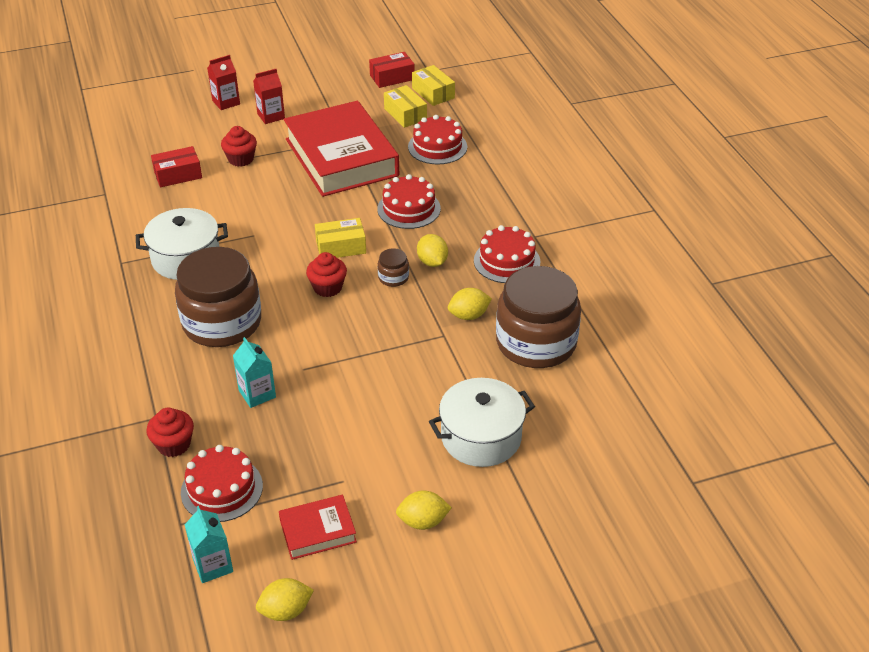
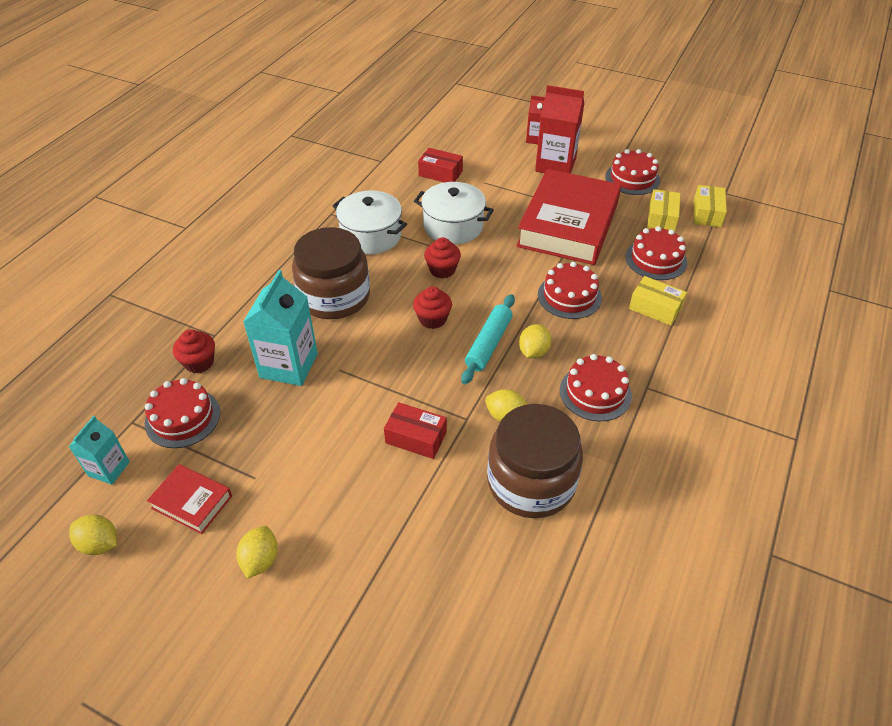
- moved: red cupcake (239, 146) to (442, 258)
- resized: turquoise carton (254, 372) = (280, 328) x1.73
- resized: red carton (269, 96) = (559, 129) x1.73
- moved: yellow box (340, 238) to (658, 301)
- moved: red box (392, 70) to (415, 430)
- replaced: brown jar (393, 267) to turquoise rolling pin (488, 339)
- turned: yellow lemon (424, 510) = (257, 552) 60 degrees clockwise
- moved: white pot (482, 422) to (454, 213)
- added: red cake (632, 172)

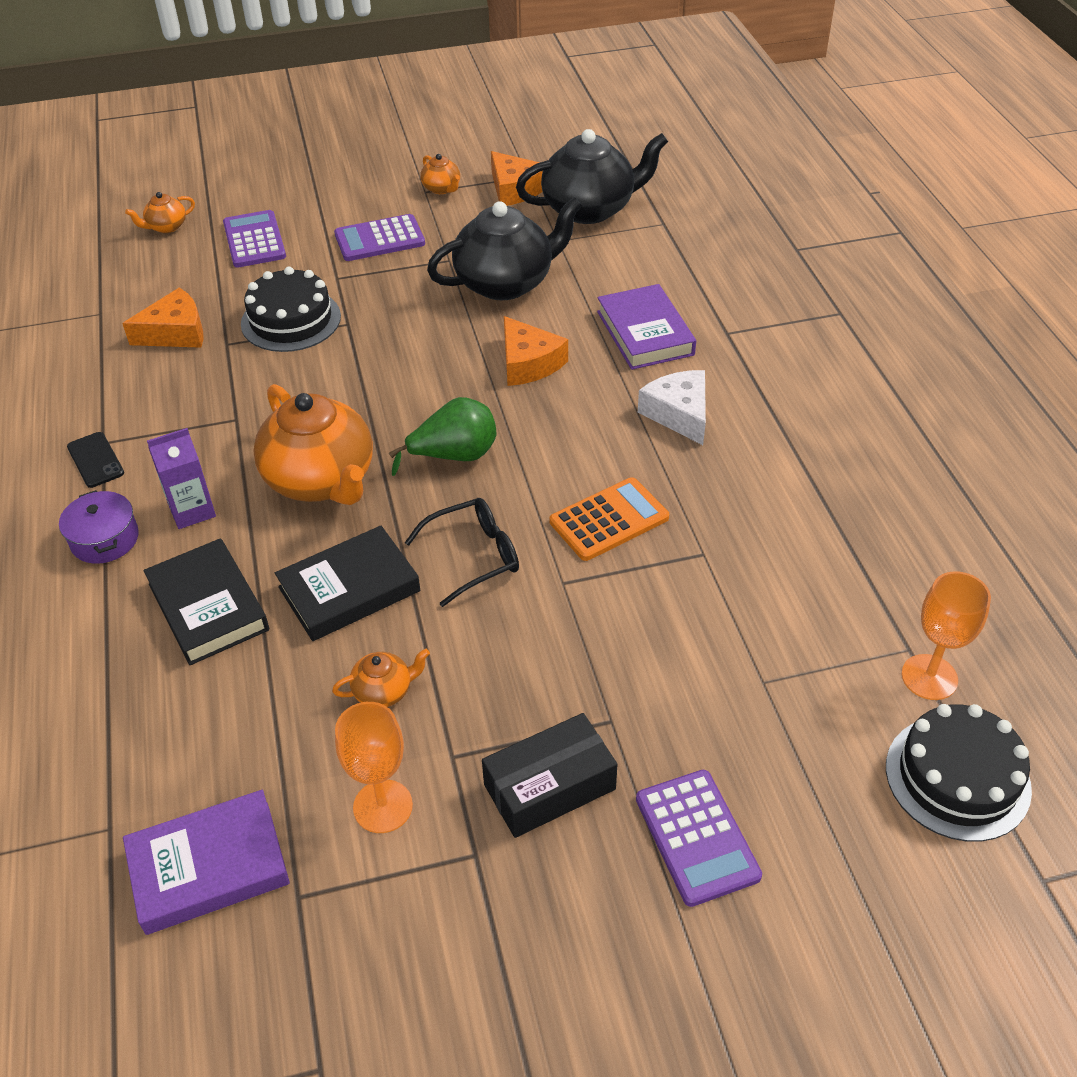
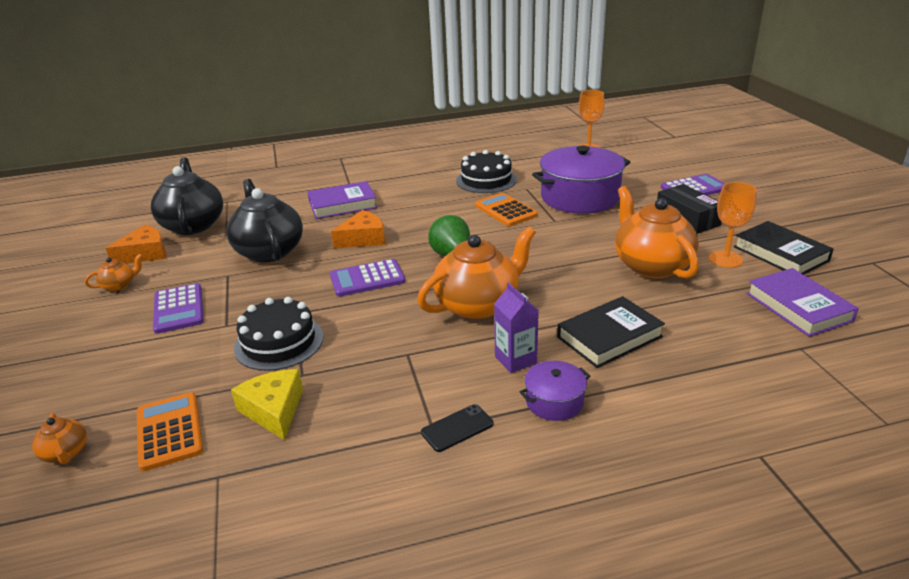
- recoloured: orange cheese (163, 317) to yellow cheese (267, 404)
- moved: purple calculator (254, 239) to (367, 278)
- moved: black book (347, 583) to (784, 247)
- resized: orange teapot (381, 678) = (657, 232) x2.24
- removed: black glasses (462, 552)
- removed: white cheese (672, 407)
- moved: black cake (959, 773) to (486, 171)
- added: orange calculator (170, 432)
- added: purple pot (581, 179)

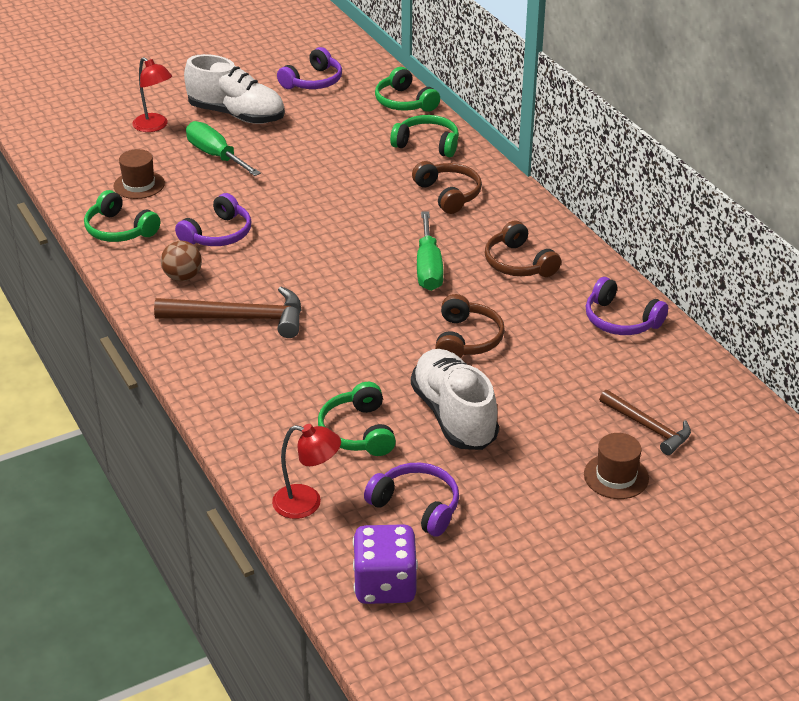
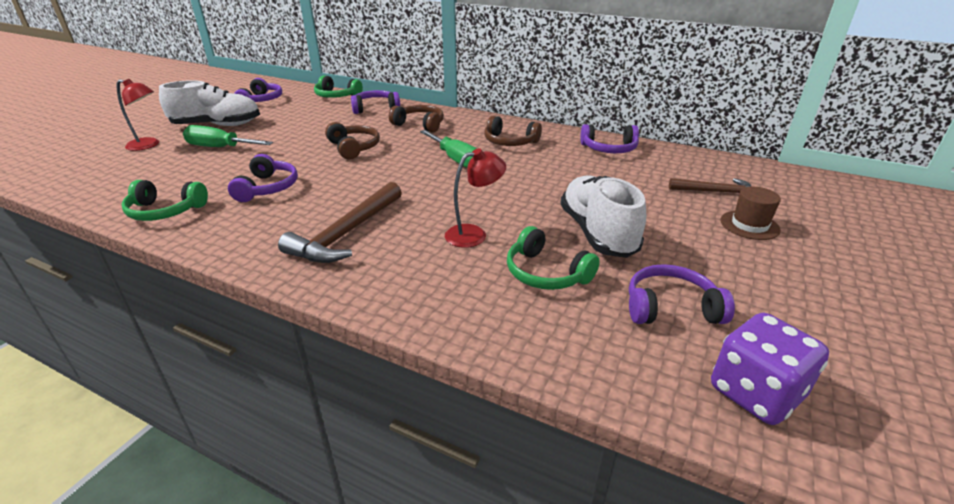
- removed: brown hat (139, 174)
- turned: brown hammer (227, 312) = (340, 222) 150 degrees clockwise
- removed: brown ball (181, 261)
- moved: red lamp (306, 471) to (475, 198)
- recoloured: green headphones (424, 136) to purple headphones (375, 102)
- turned: white shoe (455, 399) = (603, 216) 45 degrees clockwise
- moved: brown headphones (470, 326) to (352, 141)

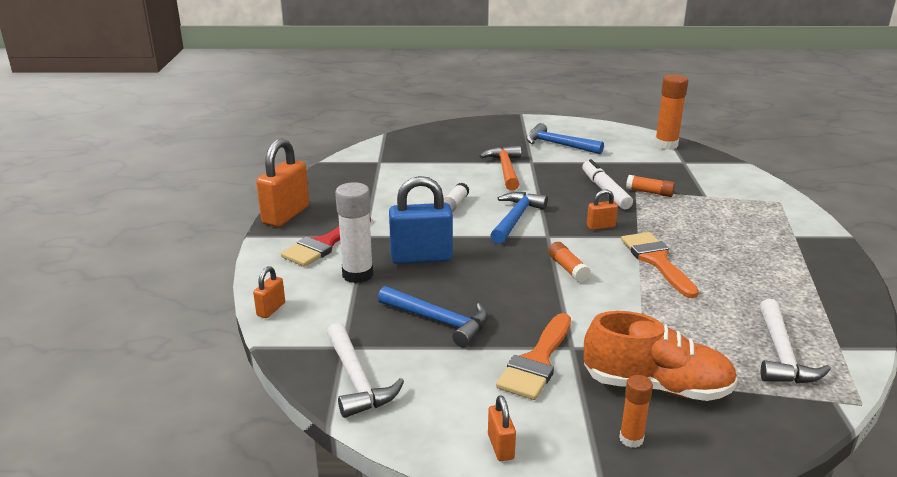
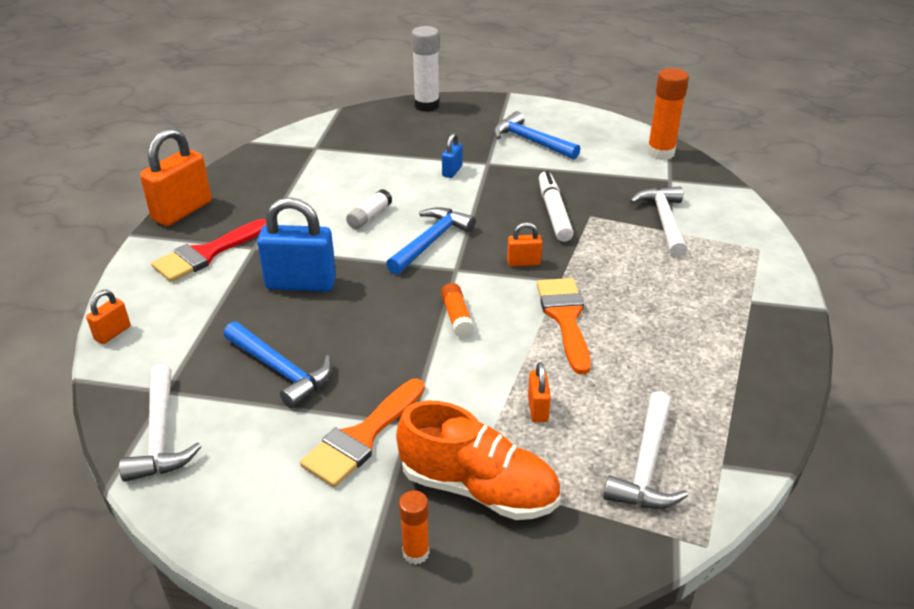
- moved: white glue stick (354, 232) to (426, 69)
- replaced: orange hammer (500, 168) to blue padlock (452, 155)
- moved: orange padlock (502, 428) to (539, 392)
- removed: orange glue stick (650, 186)
- added: white hammer (658, 221)

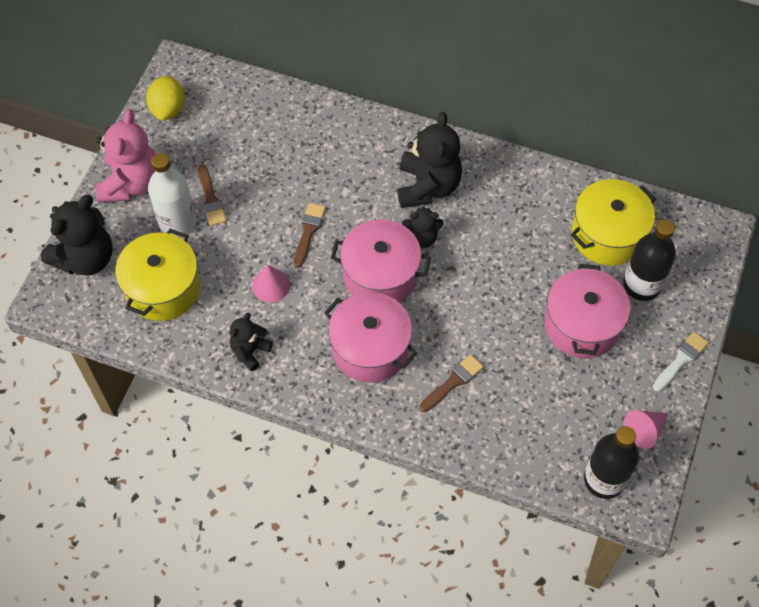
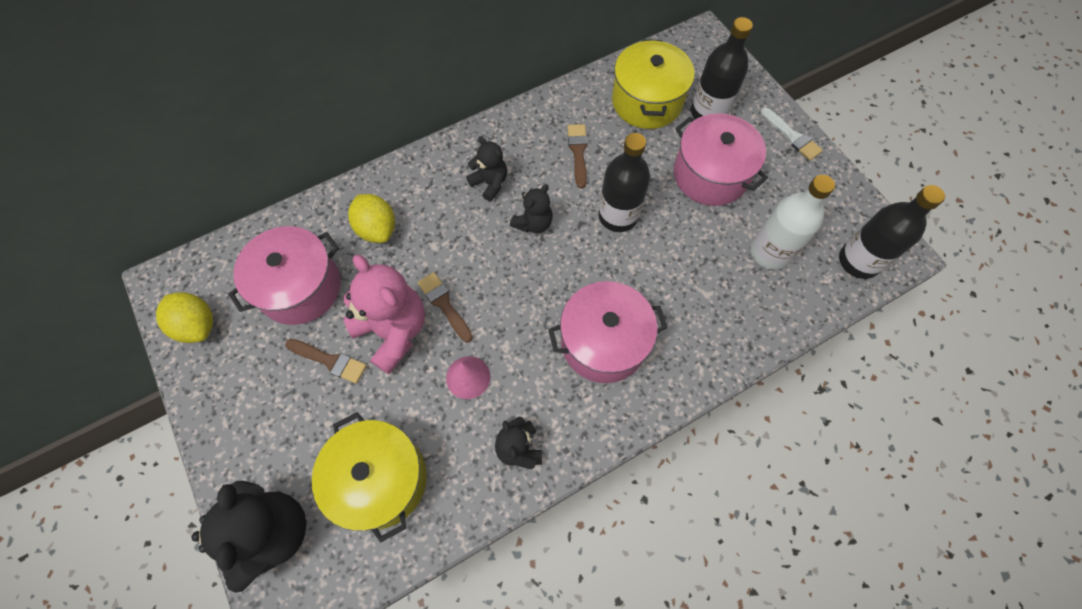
- moved: pink teddy bear (126, 156) to (384, 314)
- moved: white bottle (172, 195) to (793, 222)
- moved: pink pot (381, 261) to (284, 275)
- resized: black teddy bear (430, 160) = (486, 168) x0.55
- moved: brown brush (452, 383) to (578, 156)
- removed: pink cone (646, 429)
- turned: white brush (681, 362) = (791, 134) 150 degrees clockwise
- added: yellow lemon (371, 218)
- added: black bottle (624, 182)

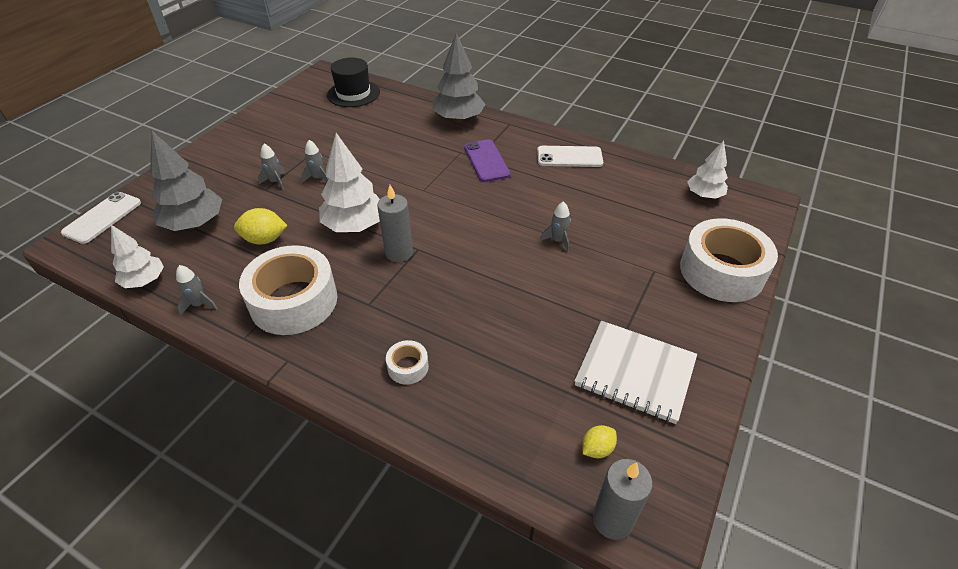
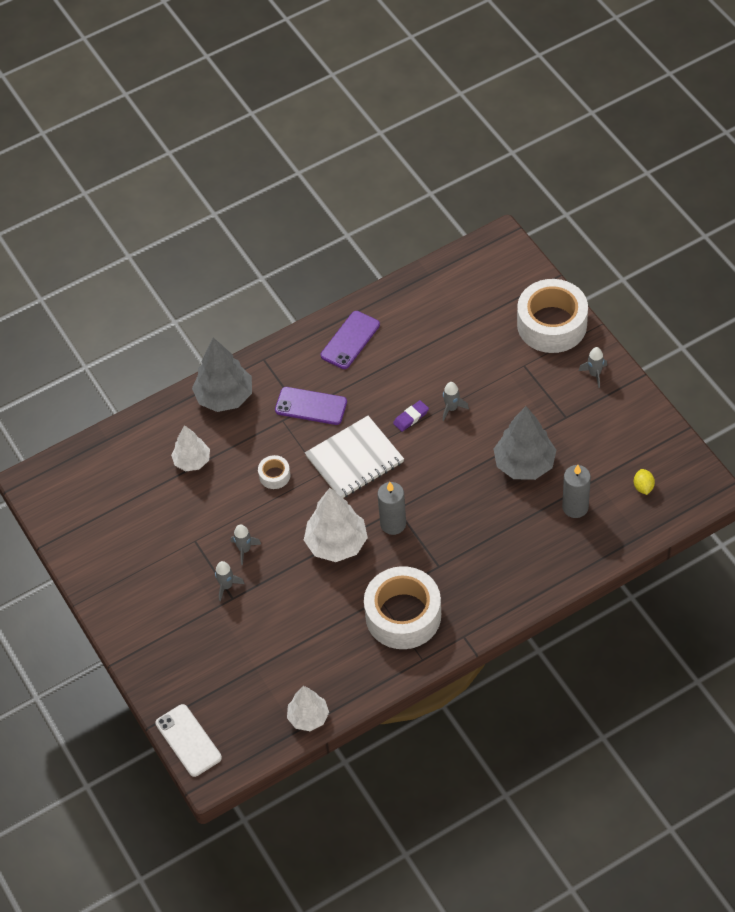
- moved: grey tree (186, 181) to (525, 443)
- moved: grey rocket (197, 290) to (593, 367)
- removed: yellow lemon (261, 226)
- removed: black hat (353, 82)
- moved: white tape (407, 362) to (274, 472)
- recoloured: white phone (570, 156) to purple phone (350, 340)
- moved: white notebook (635, 372) to (354, 457)
- moved: grey candle (623, 499) to (576, 491)
- moved: white tree (707, 169) to (190, 448)
- added: purple eraser (411, 416)

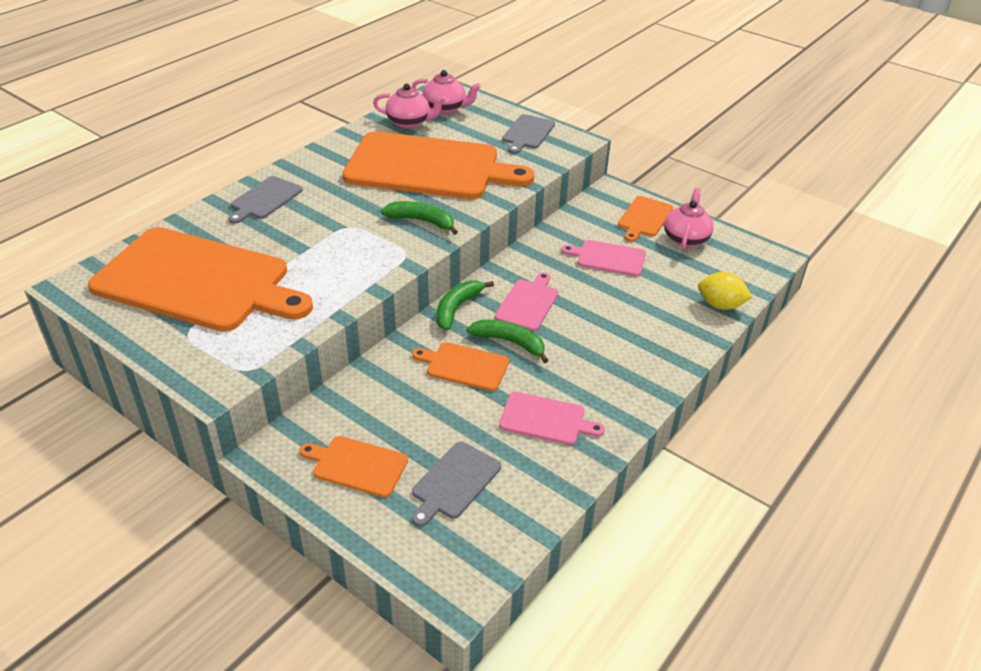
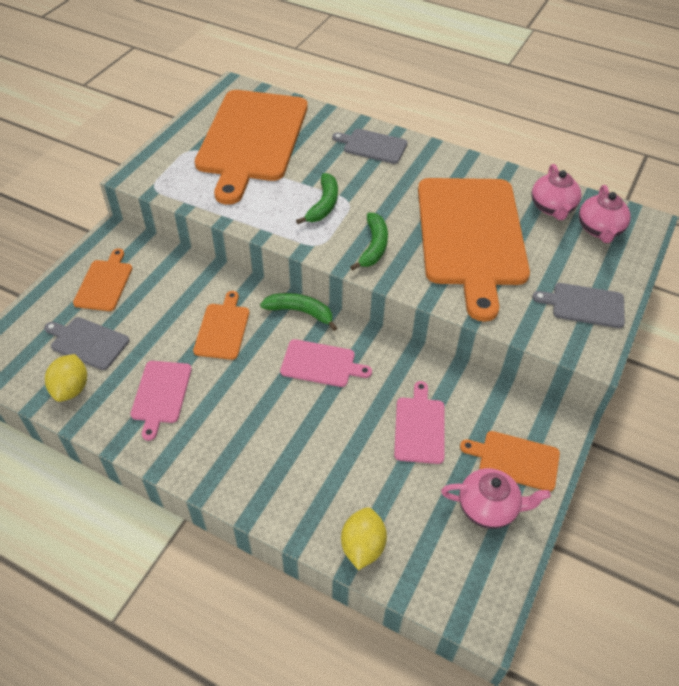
- moved: green banana (508, 341) to (317, 198)
- added: yellow lemon (66, 378)

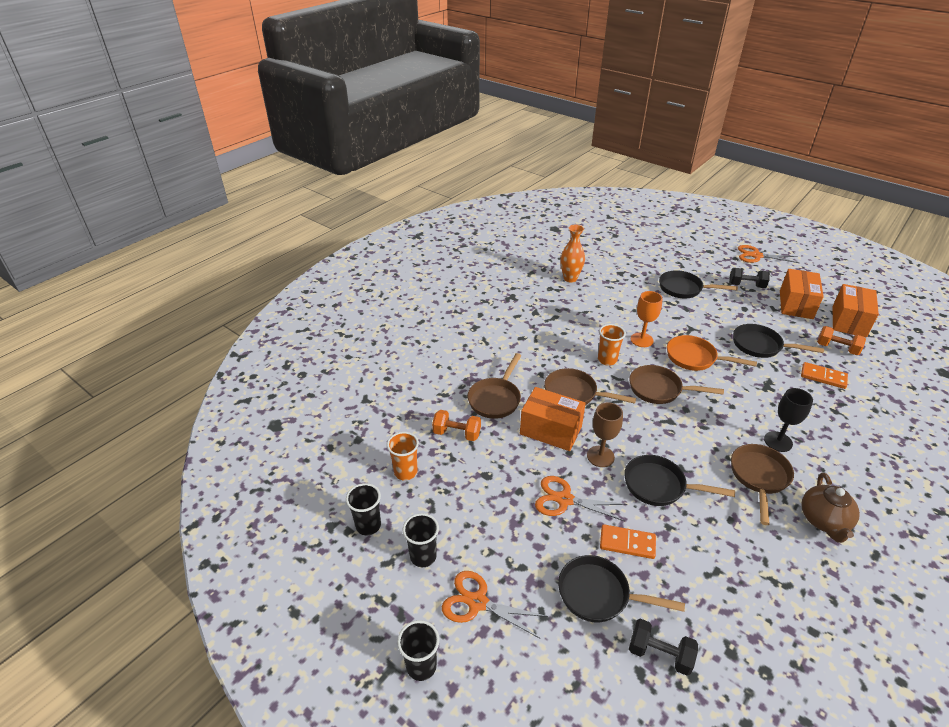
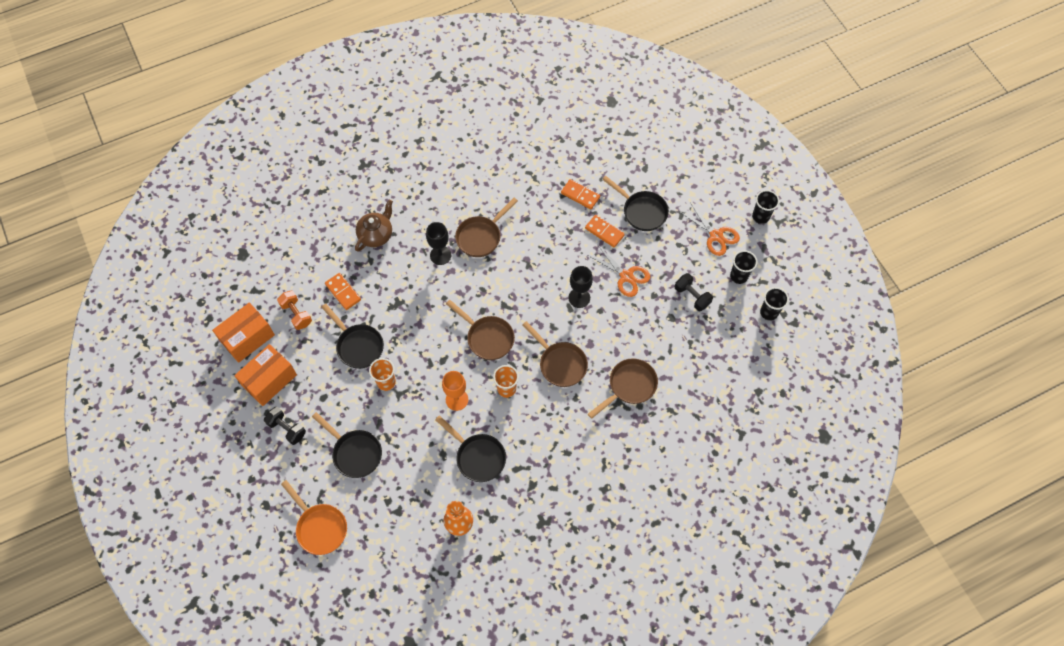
- moved: orange cup (403, 456) to (382, 374)
- removed: orange dumbbell (456, 425)
- removed: orange box (553, 419)
- recoloured: brown goblet (605, 434) to black goblet (581, 287)
- moved: black pan (679, 480) to (470, 448)
- moved: black dumbbell (663, 647) to (694, 292)
- moved: orange pan (712, 353) to (314, 517)
- removed: orange scissors (768, 254)
- moved: brown teapot (830, 508) to (374, 226)
- added: orange domino (580, 194)

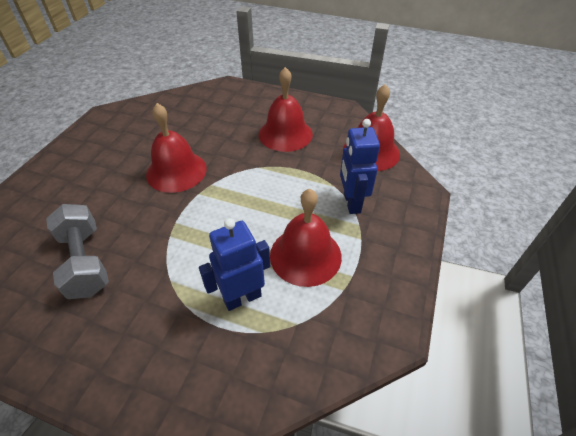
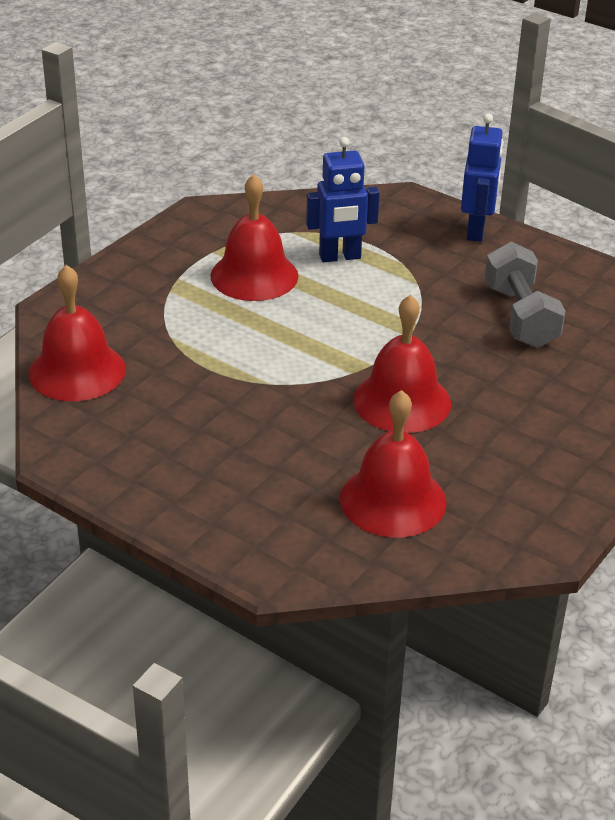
- moved: red bell (286, 109) to (393, 463)
- moved: blue robot (360, 166) to (482, 177)

